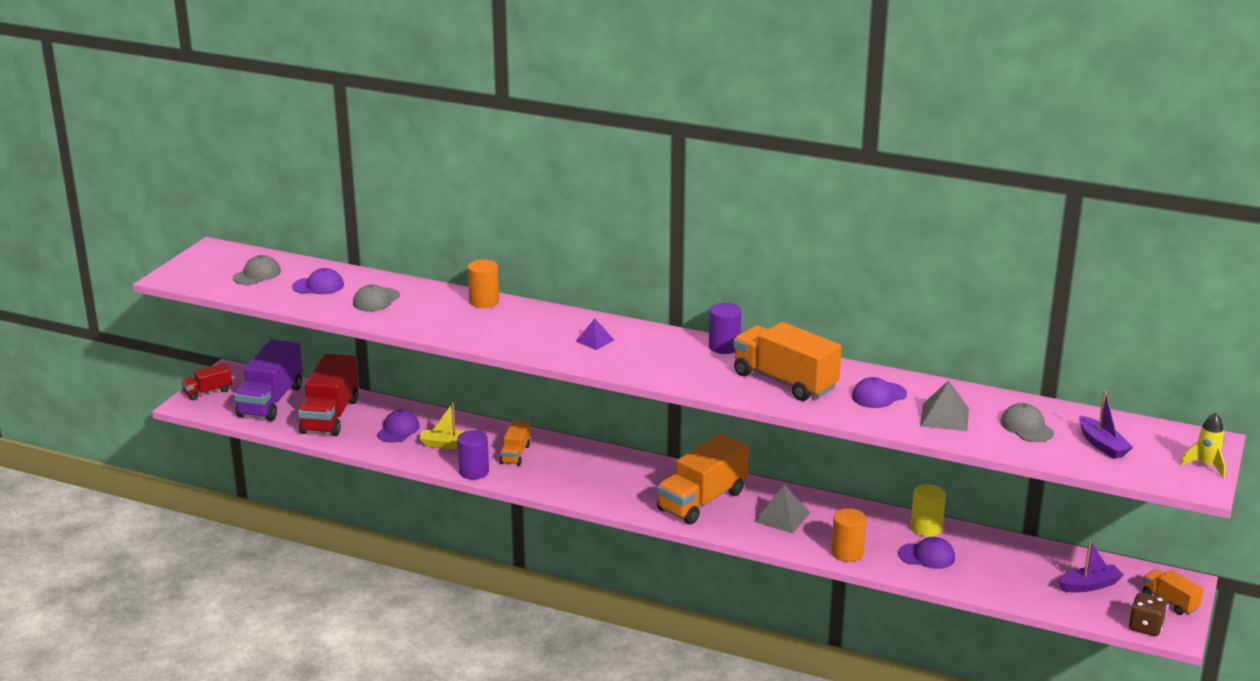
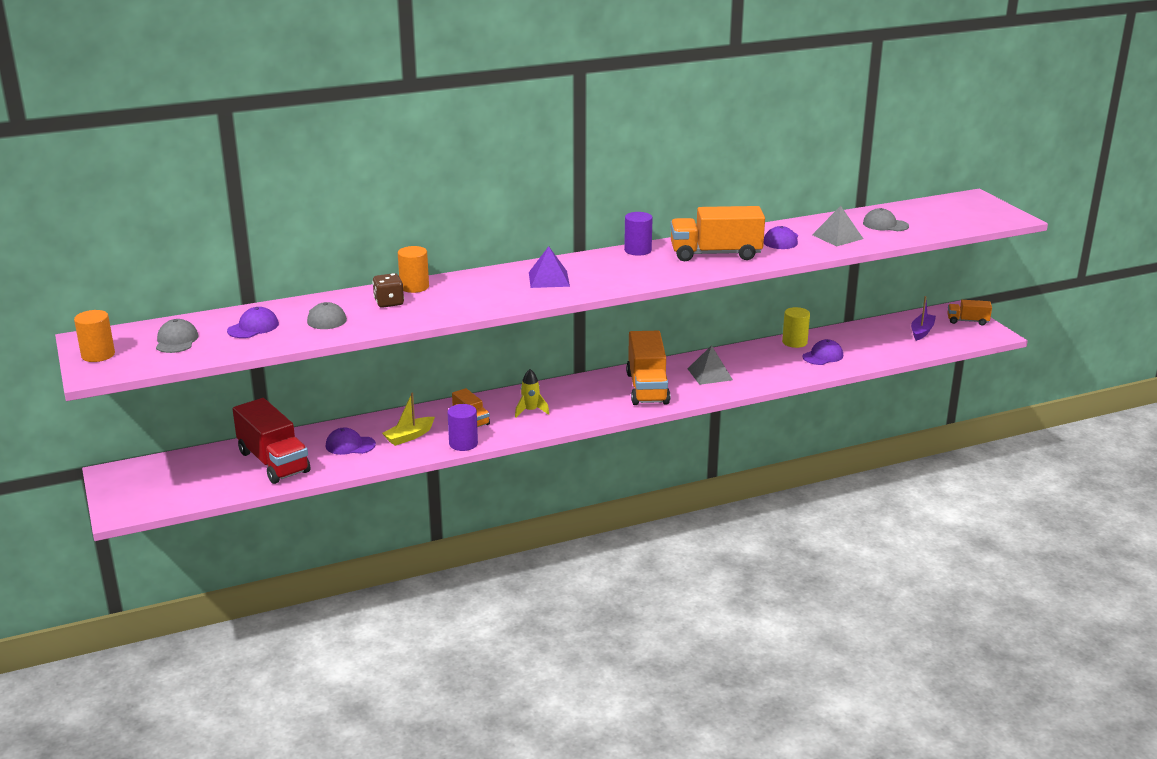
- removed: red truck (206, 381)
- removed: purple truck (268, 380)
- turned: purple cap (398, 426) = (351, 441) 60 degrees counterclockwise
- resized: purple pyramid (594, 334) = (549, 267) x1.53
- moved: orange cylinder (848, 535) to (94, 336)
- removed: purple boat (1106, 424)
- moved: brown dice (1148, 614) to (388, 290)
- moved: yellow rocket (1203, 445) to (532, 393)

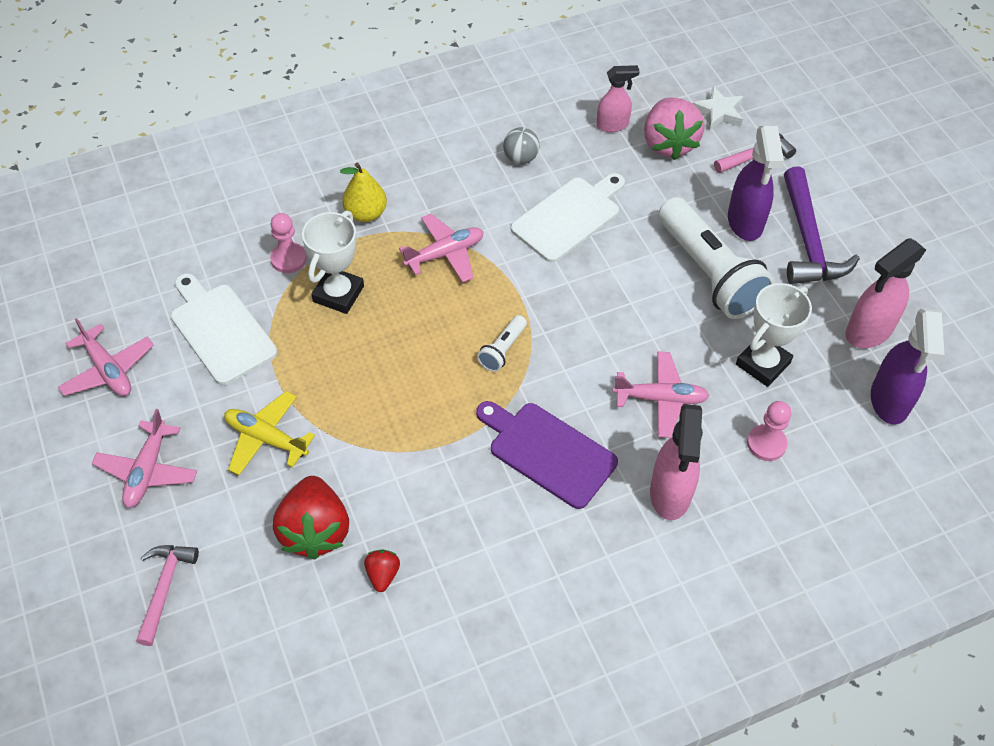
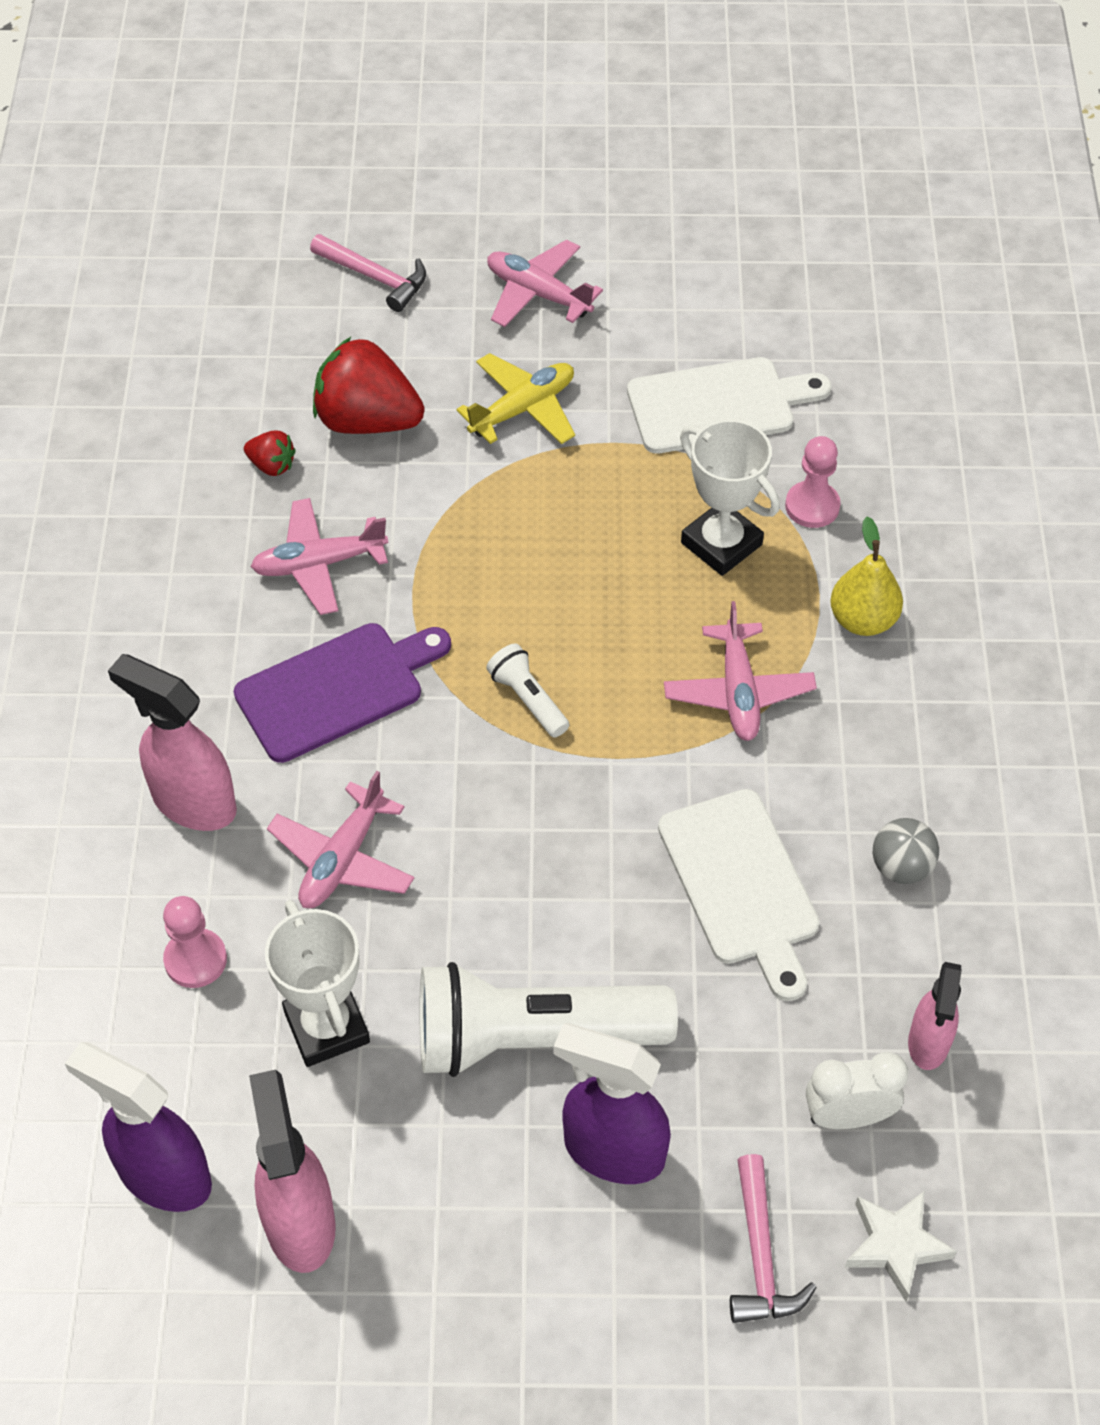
- moved: pink plane (106, 357) to (319, 556)
- replaced: pink strawberry (674, 128) to white clock (857, 1090)
- removed: purple hammer (822, 225)

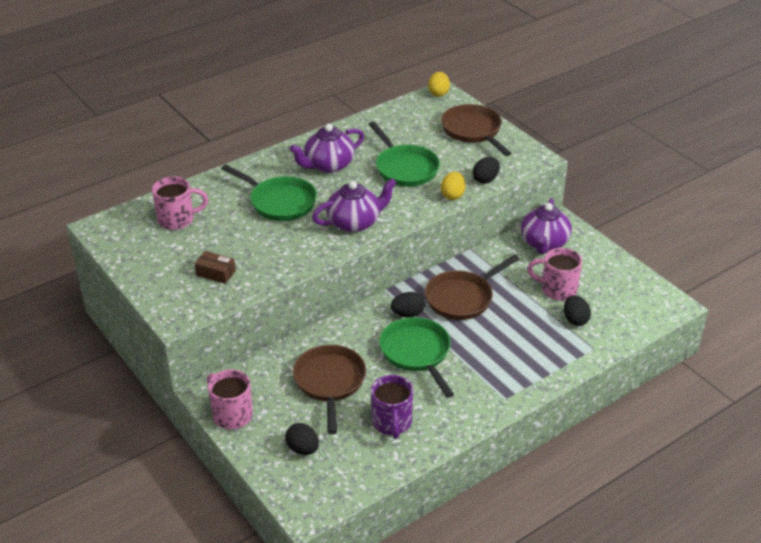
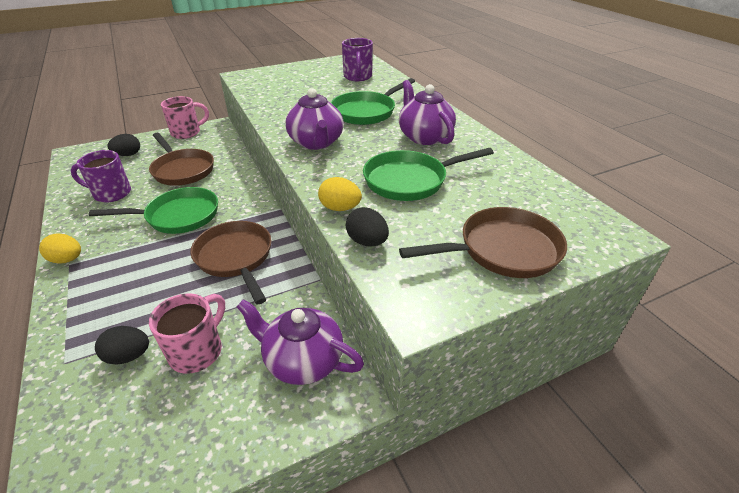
- recoloured: pink mug (180, 203) to purple mug (357, 59)
- removed: brown box (215, 267)
- turned: brown pan (329, 389) = (181, 159) 45 degrees clockwise
- removed: black egg (408, 304)
- moved: yellow egg (439, 84) to (60, 248)

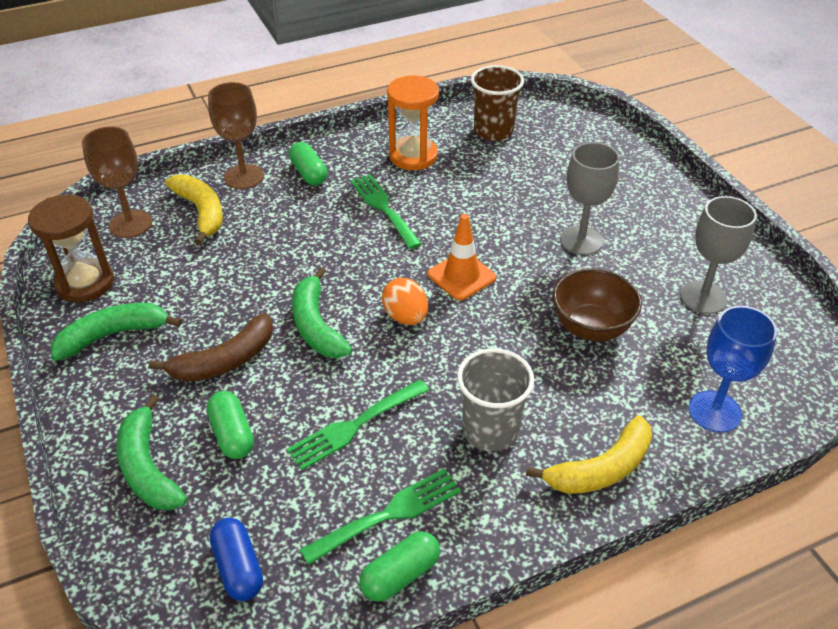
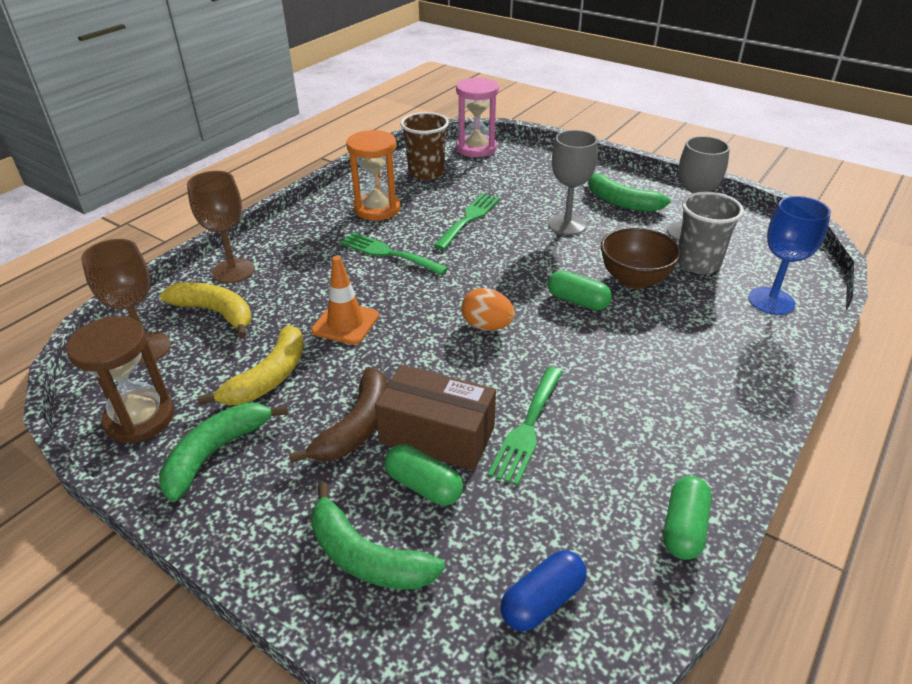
- turned: blue capsule (236, 559) = (543, 591) 75 degrees counterclockwise
- moved: green capsule (308, 164) to (580, 290)
- moved: green banana (322, 312) to (629, 192)
- moved: green fork (380, 516) to (466, 221)
- moved: orange traffic cone (462, 257) to (345, 300)
- moved: grey cup (495, 399) to (711, 232)
- moved: yellow banana (589, 454) to (251, 365)
- added: brown box (435, 417)
- added: pink hourglass (477, 117)

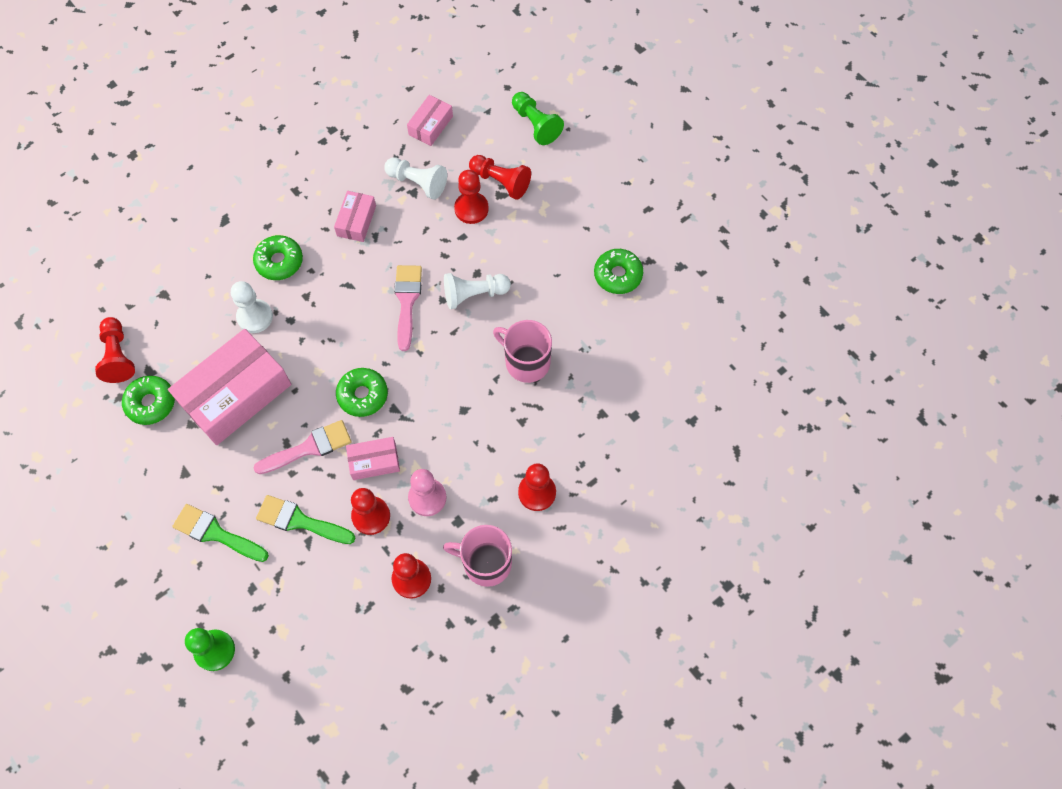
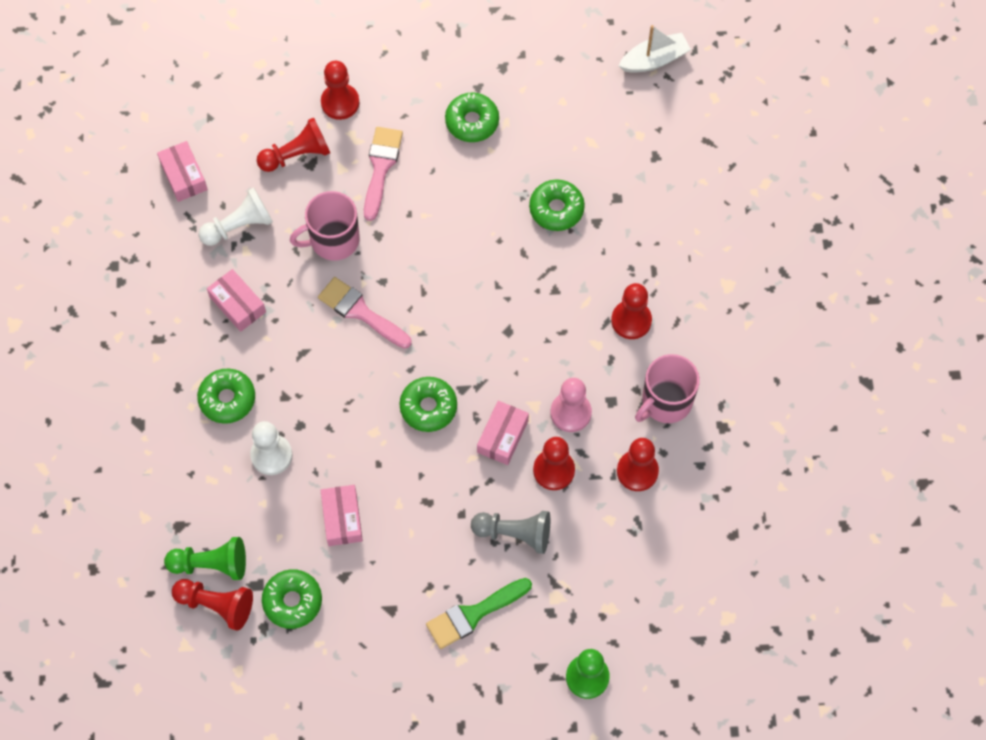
- resized: pink box (229, 387) = (341, 515) x0.49
- moved: pink brush (302, 447) to (383, 174)
- replaced: green brush (306, 519) to grey pawn (510, 532)
- removed: white pawn (477, 291)
- moved: red pawn (471, 197) to (340, 90)
- moved: pink mug (522, 351) to (325, 226)
- moved: green pawn (538, 118) to (205, 558)
- added: green donut (557, 205)
- added: white boat (655, 49)

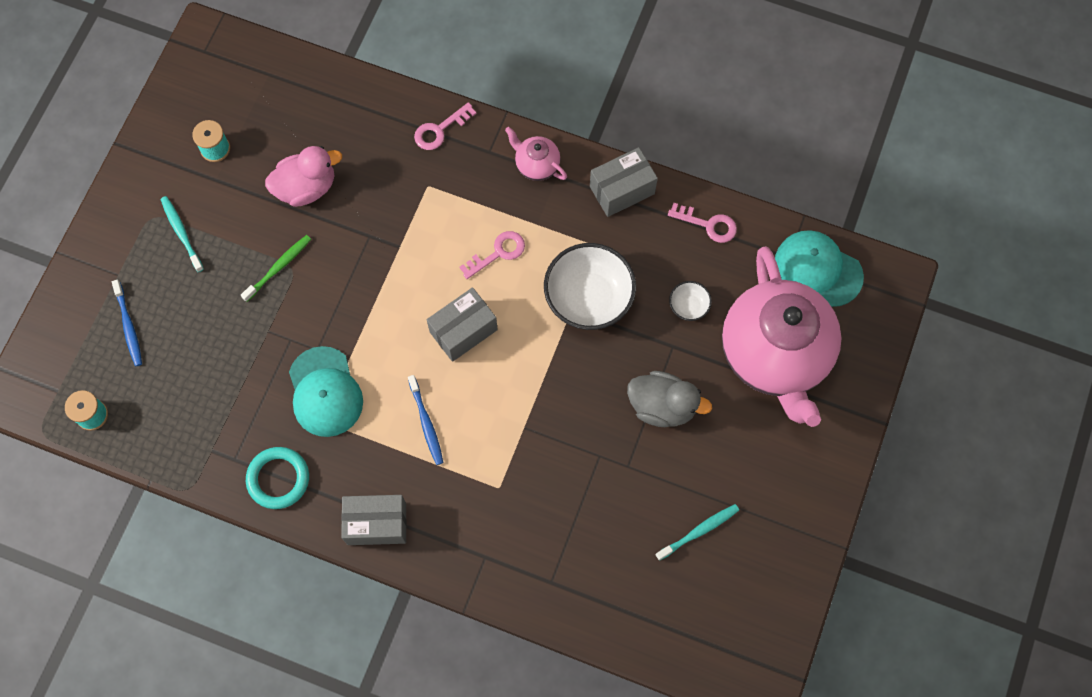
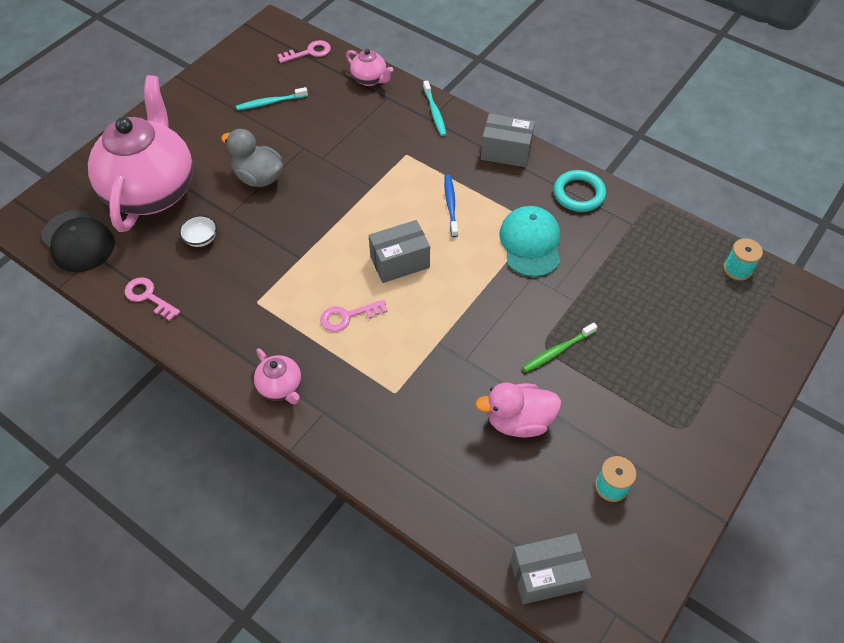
- removed: blue toothbrush (127, 323)
- moved: turquoise toothbrush (182, 234) to (435, 108)
- moved: pink key (445, 126) to (304, 51)
- removed: white bowl (590, 286)
- moved: grey box (624, 182) to (550, 568)
- recoloured: turquoise cap (819, 268) to black cap (78, 241)
- added: pink teapot (369, 67)

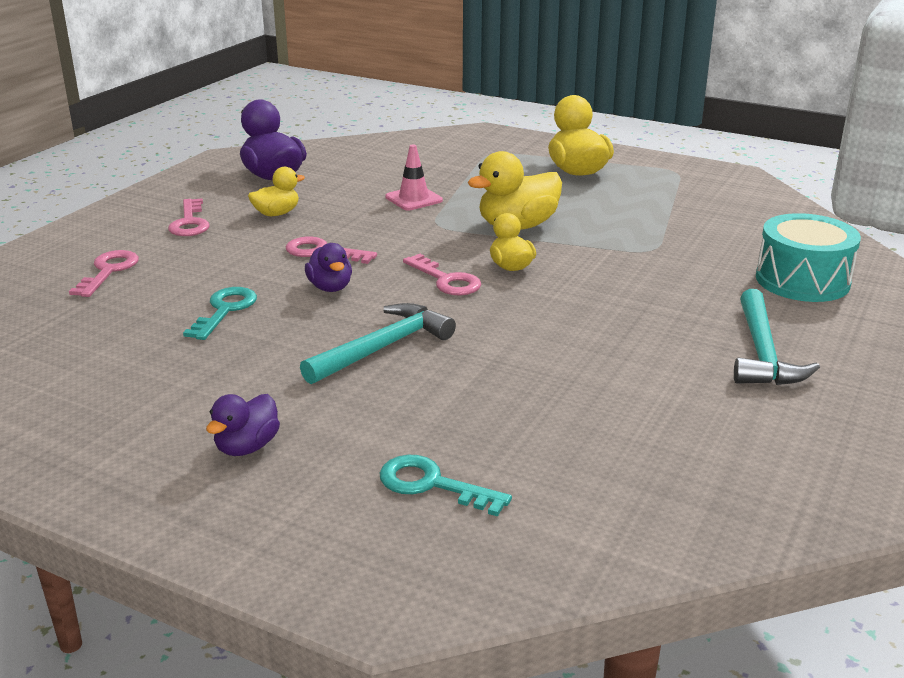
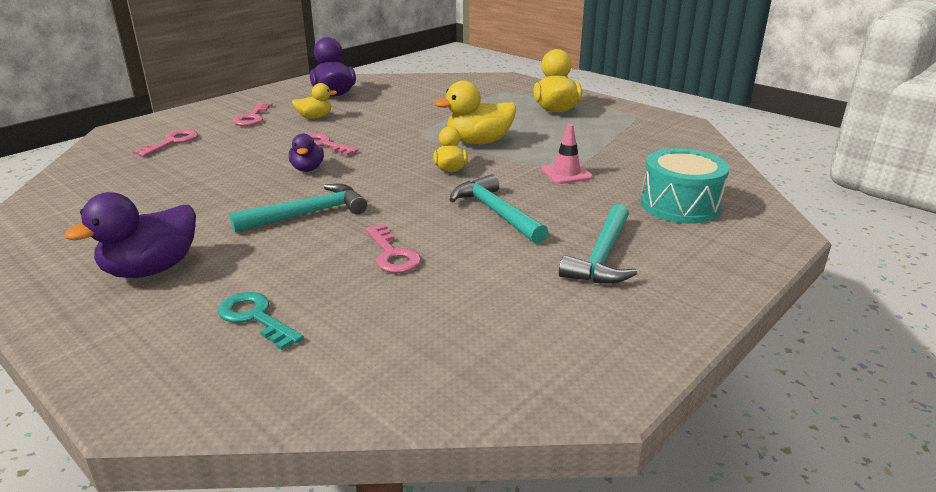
- removed: turquoise key (220, 313)
- resized: purple duck (243, 425) = (130, 235) x1.70
- moved: pink traffic cone (414, 177) to (567, 154)
- moved: pink key (442, 275) to (393, 248)
- added: turquoise hammer (498, 209)

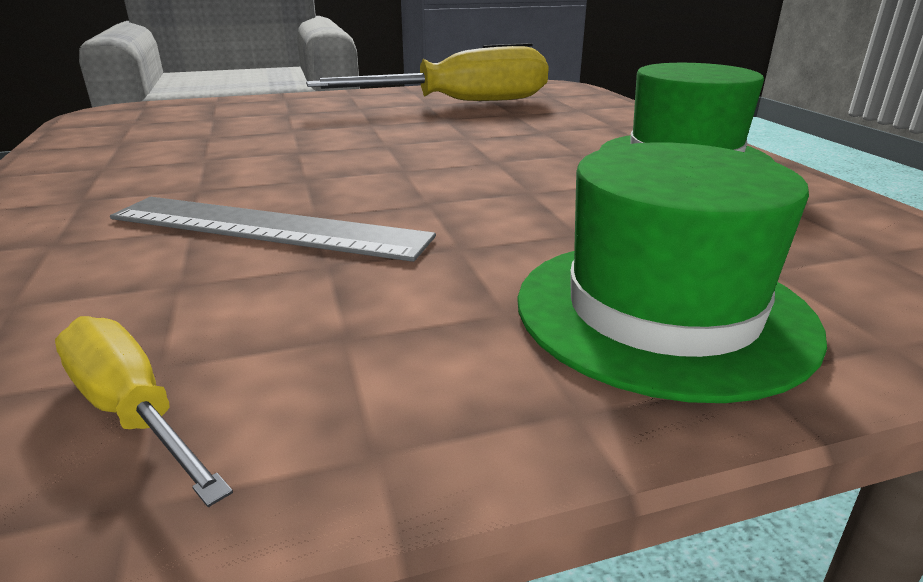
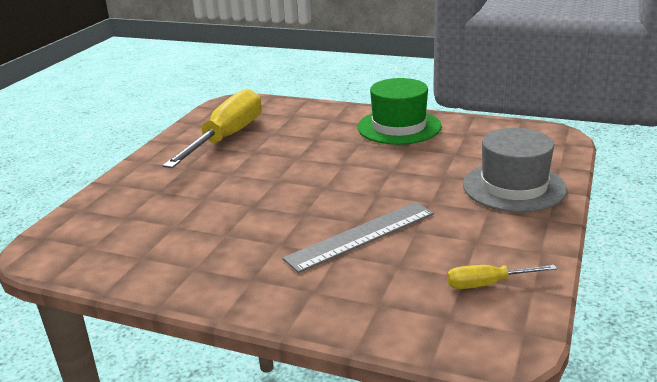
- recoloured: green hat (672, 272) to grey hat (515, 170)

